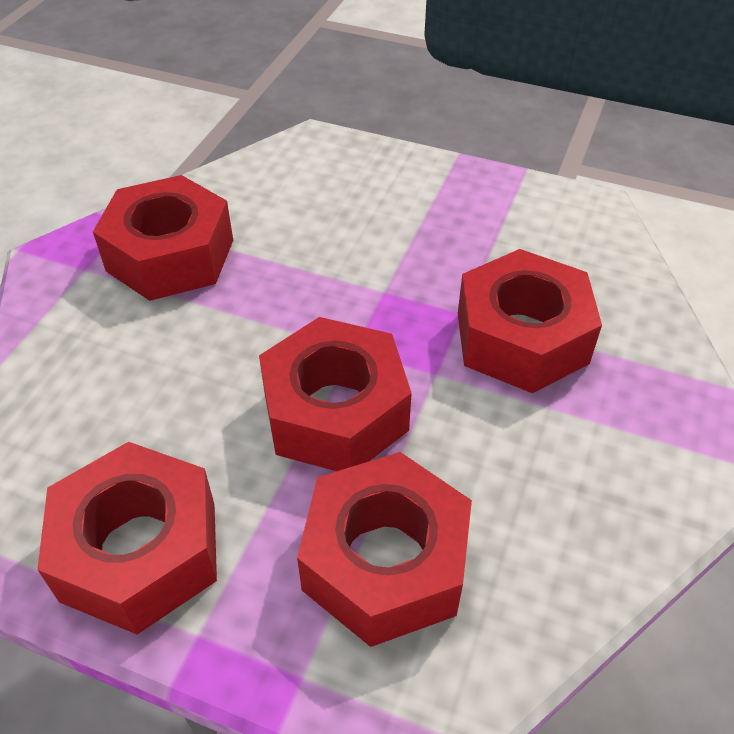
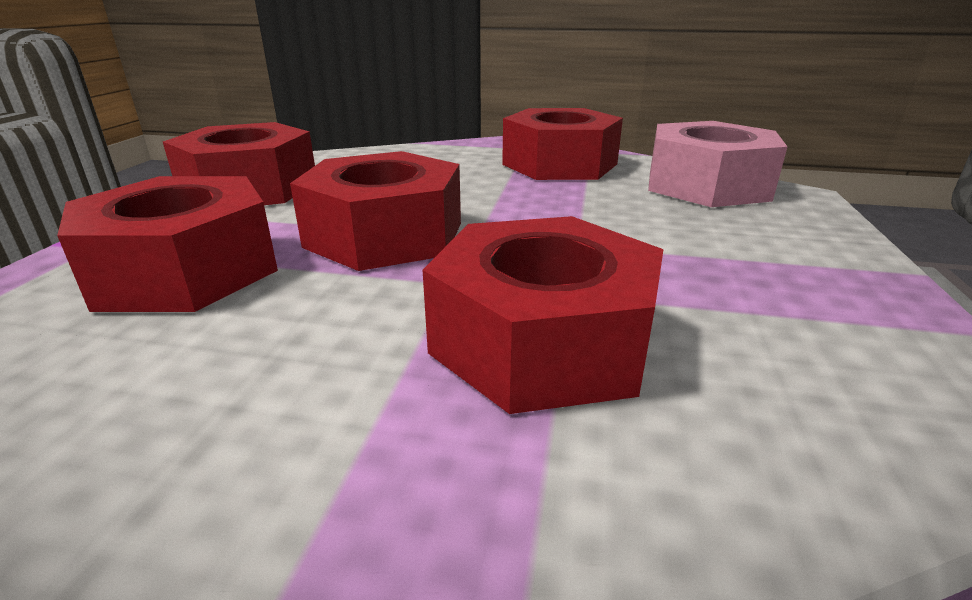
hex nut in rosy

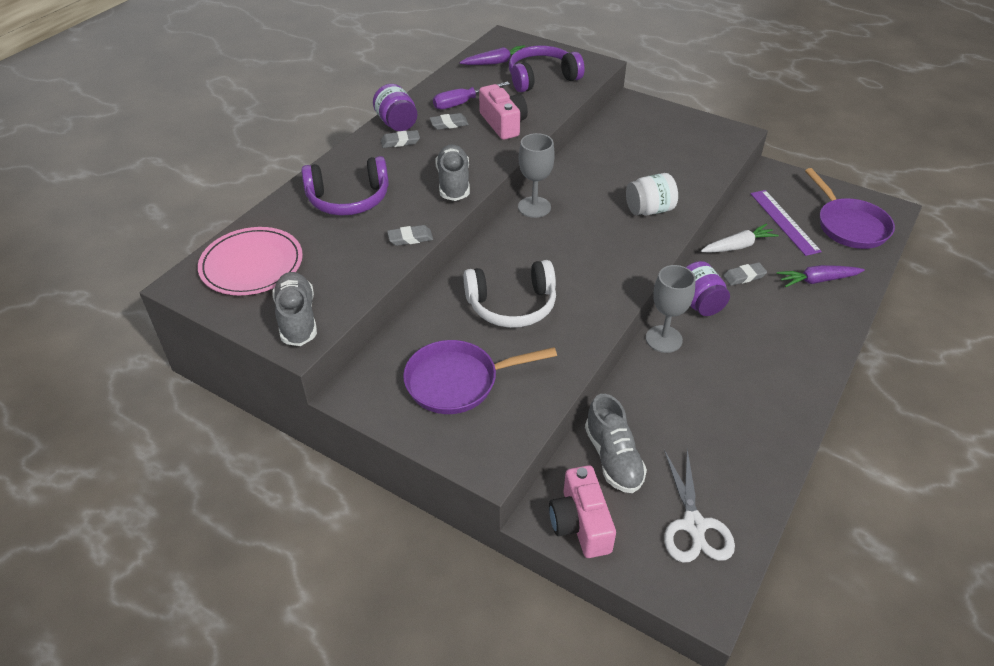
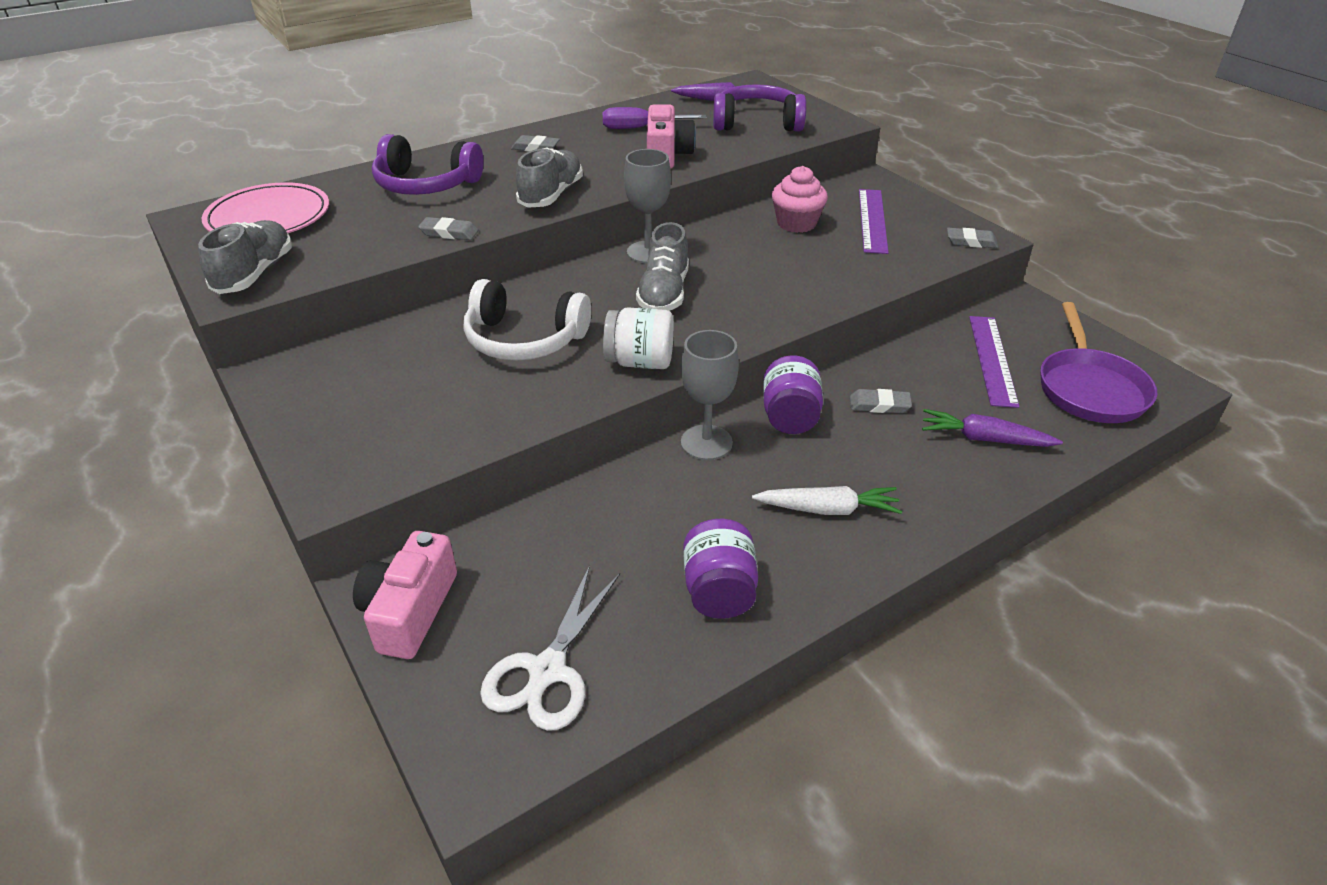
preserve jar in pure white
shoe in gray (3rd from left)
preserve jar in royal purple (1st from left)
root vegetable in pure white
muffin in rosy
ruler in royal purple (1st from left)
gum eraser in gray (4th from left)
skillet in royal purple (1st from left in the first image)

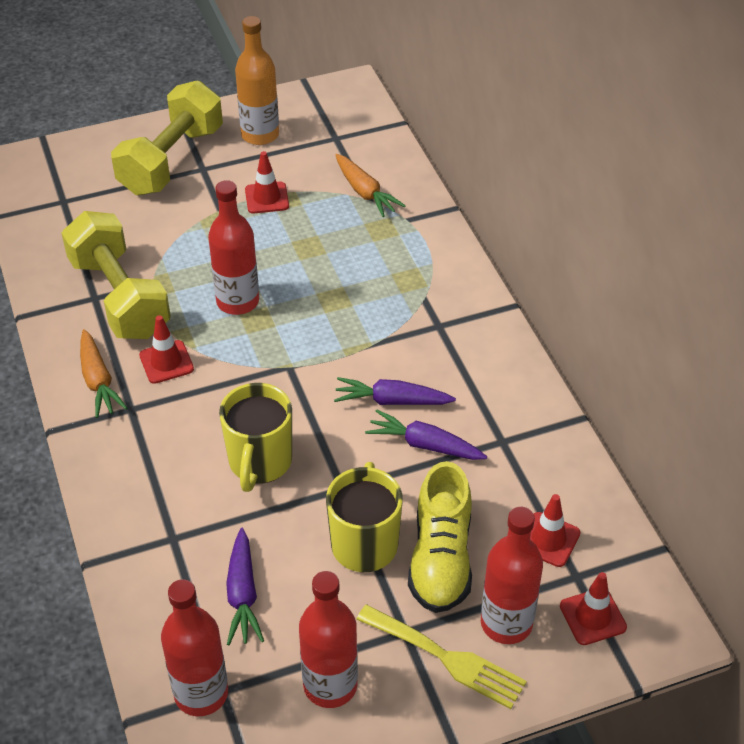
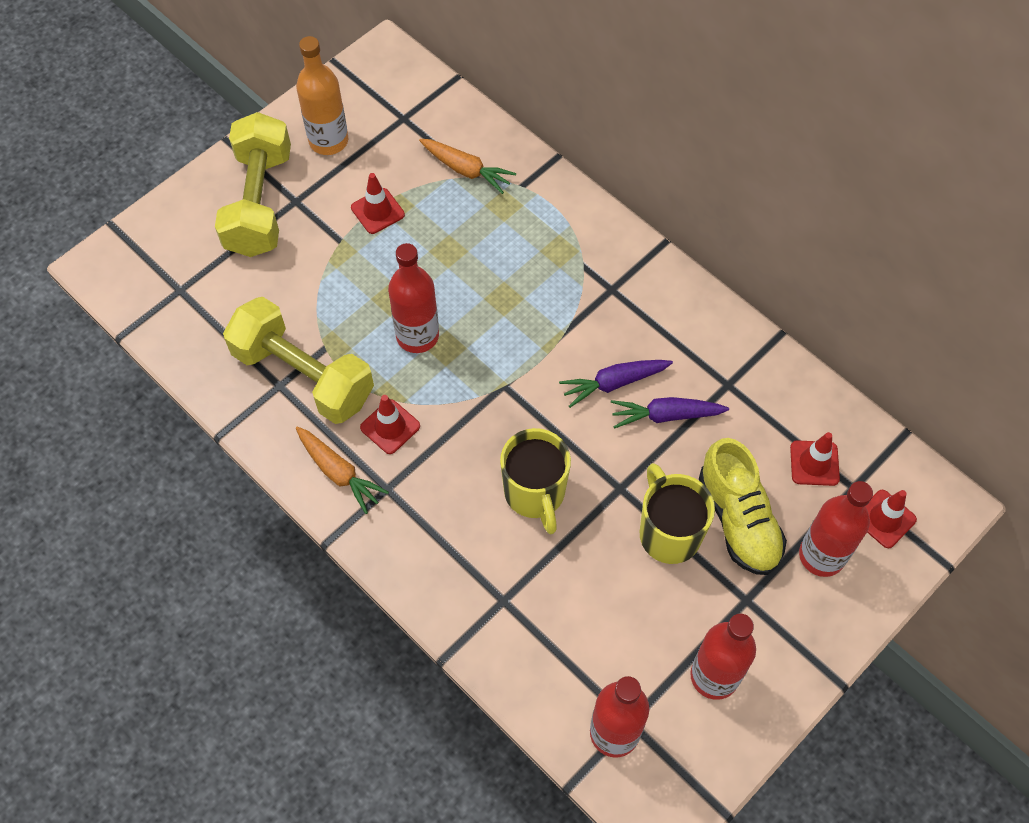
root vegetable in royal purple (1st from left in the first image)
fork in yellow

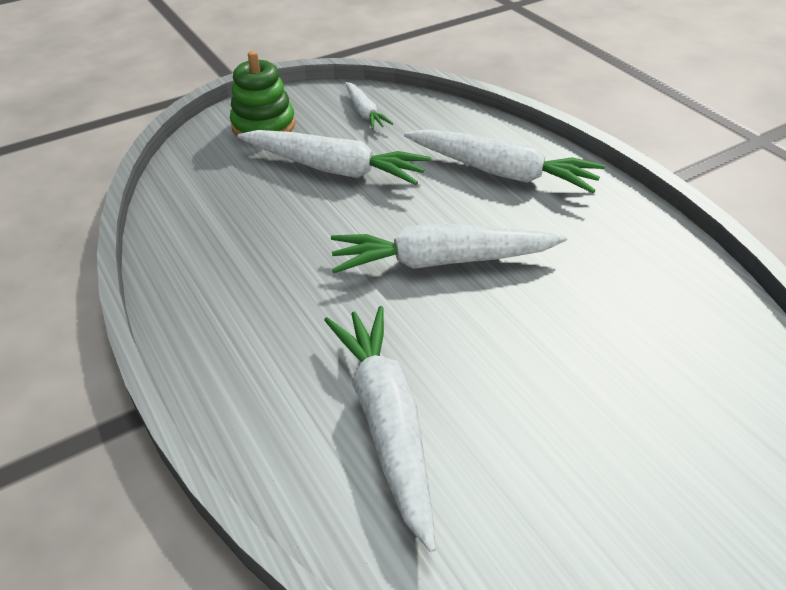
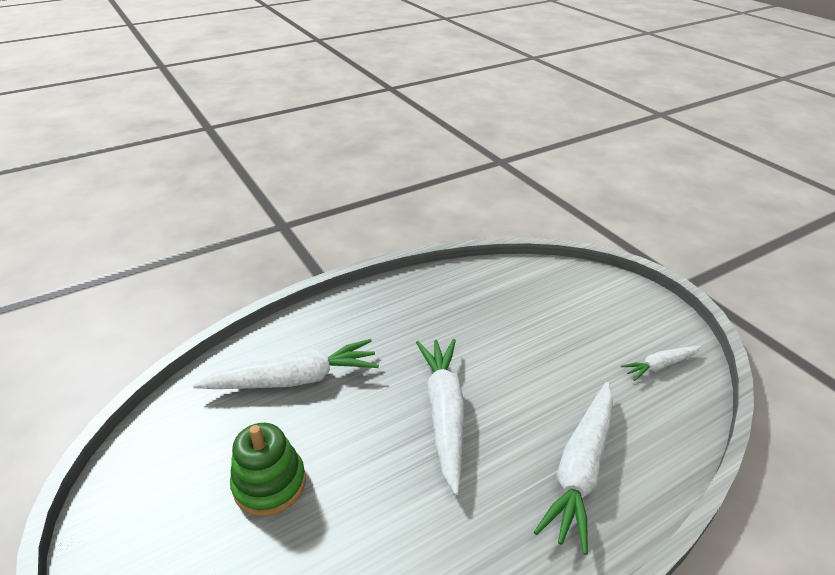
stacking toy in emerald
root vegetable in pure white (1st from left in the first image)

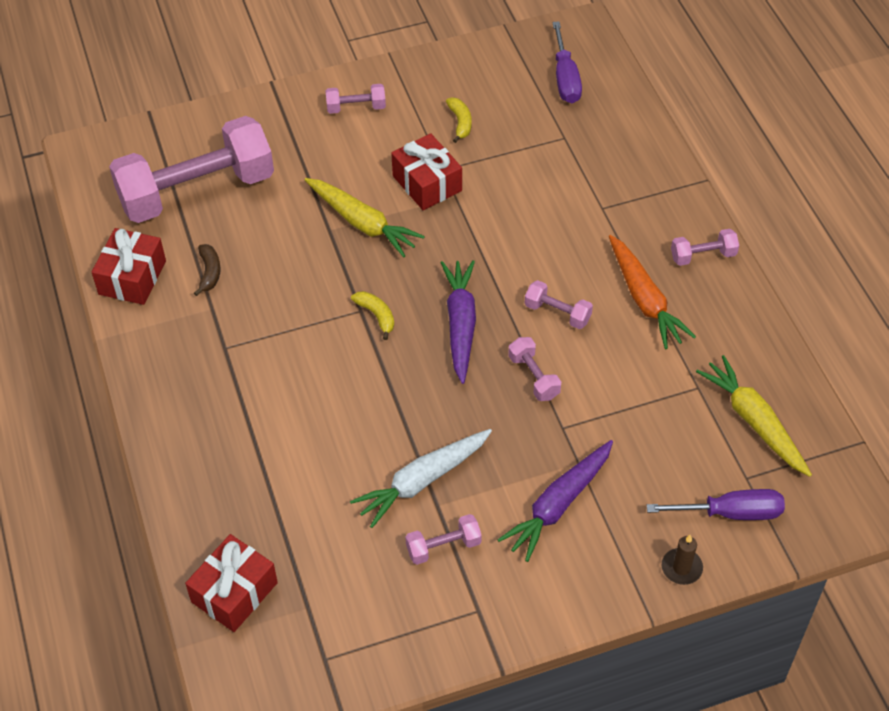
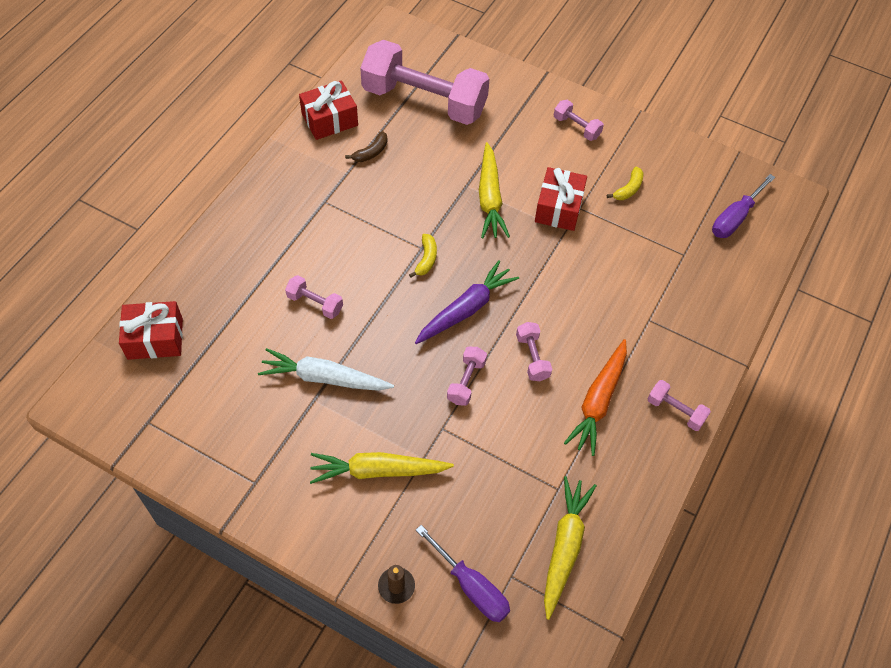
hand weight in rosy (1st from left)
root vegetable in yellow (1st from left)

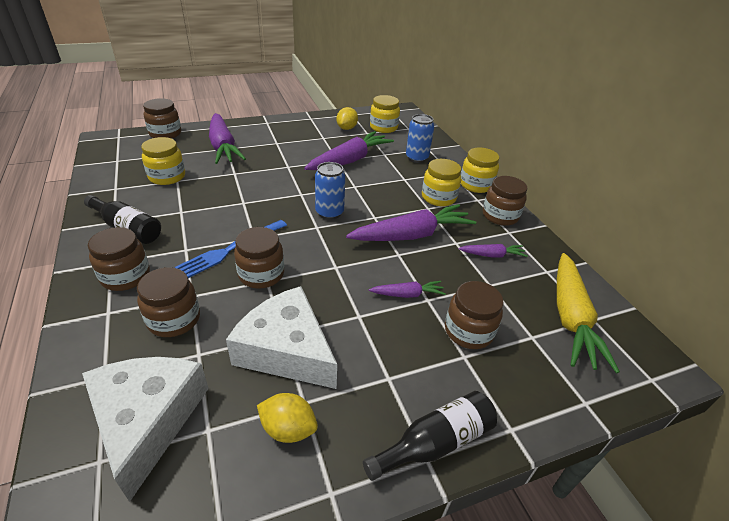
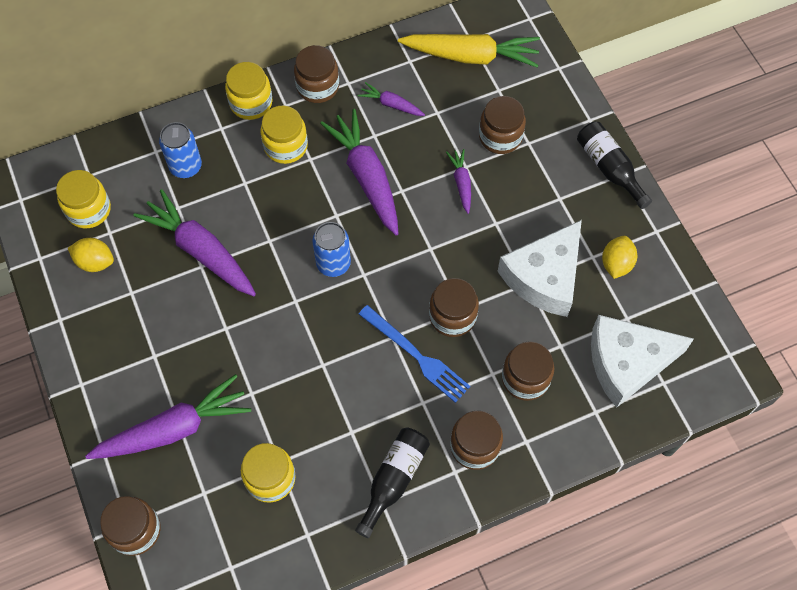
root vegetable in royal purple (4th from left)

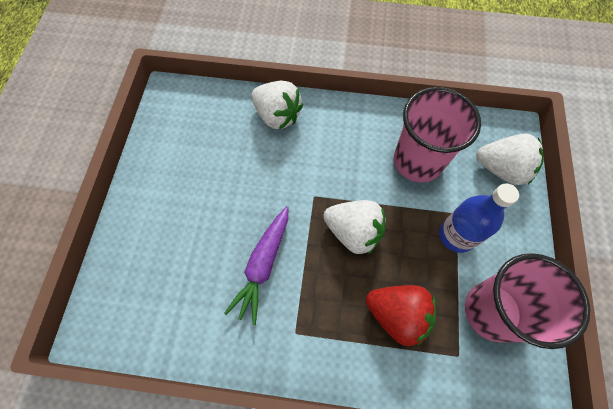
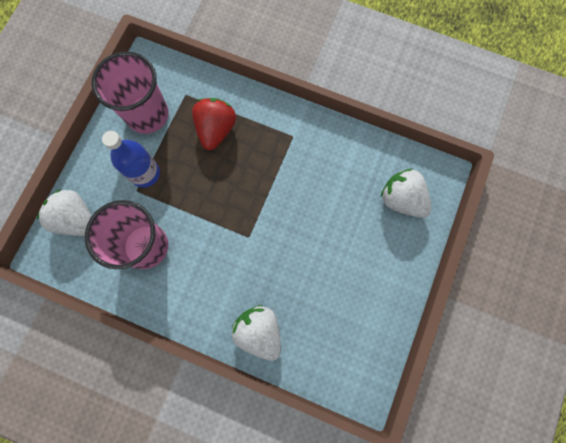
toy strawberry in crimson
toy strawberry in pure white (3rd from left)
root vegetable in royal purple

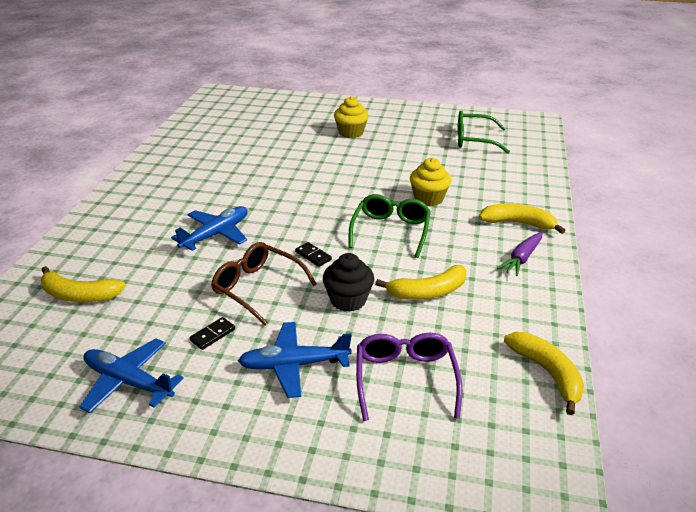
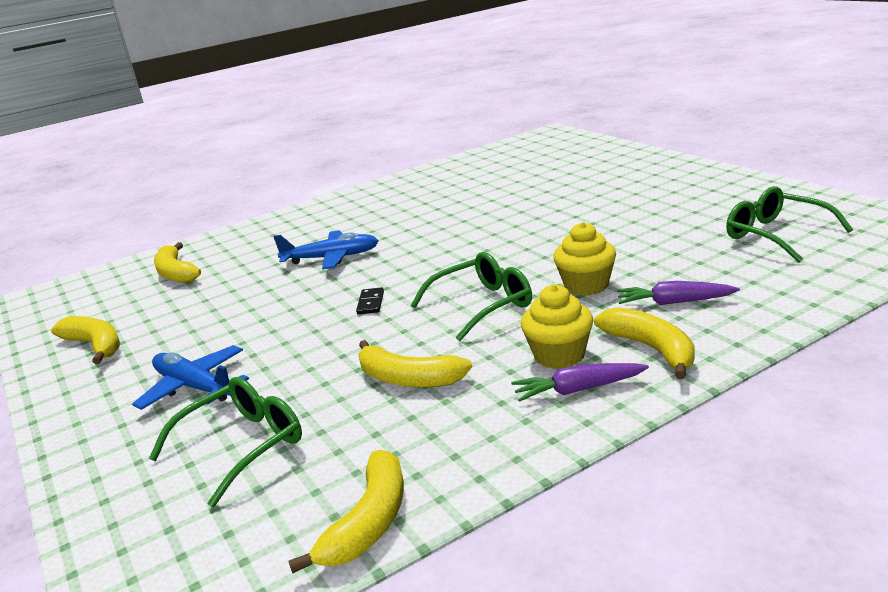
banana fruit in yellow (1st from left)
spectacles in emerald (1st from left)
muffin in yellow (1st from left)
root vegetable in royal purple (2nd from left)
domino tile in jet-black (1st from left in the first image)
spectacles in dark brown
muffin in jet-black

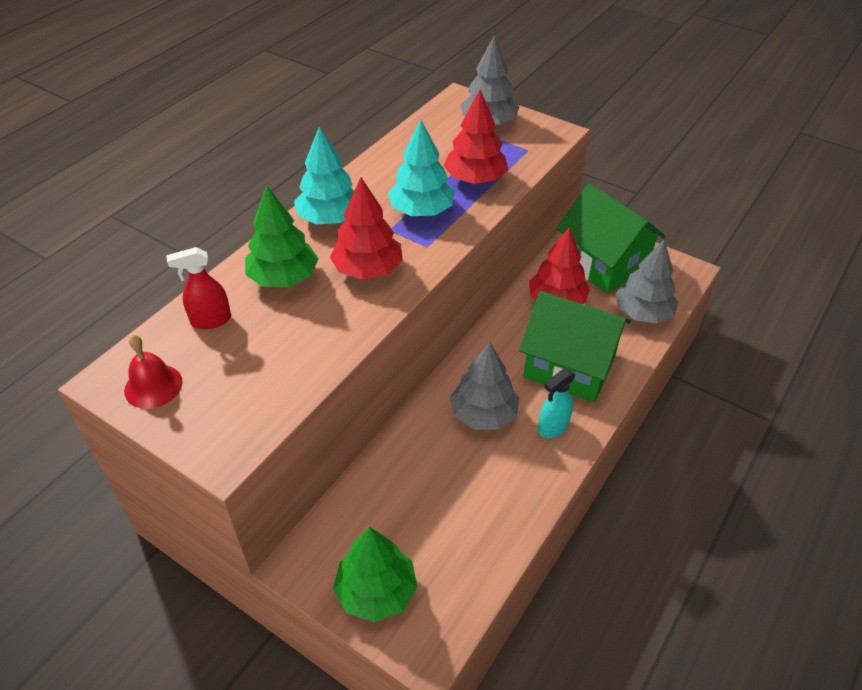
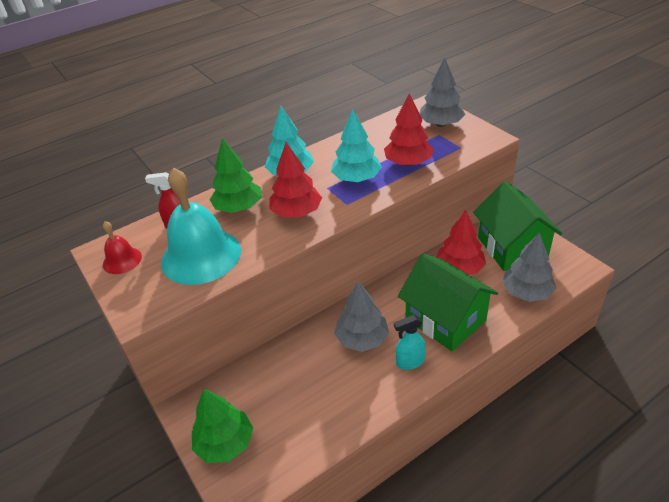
hand bell in aqua

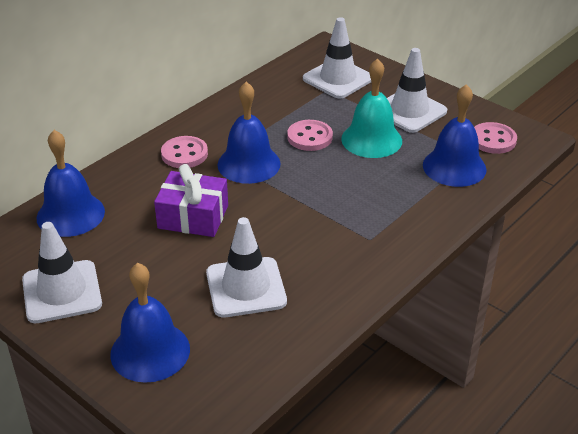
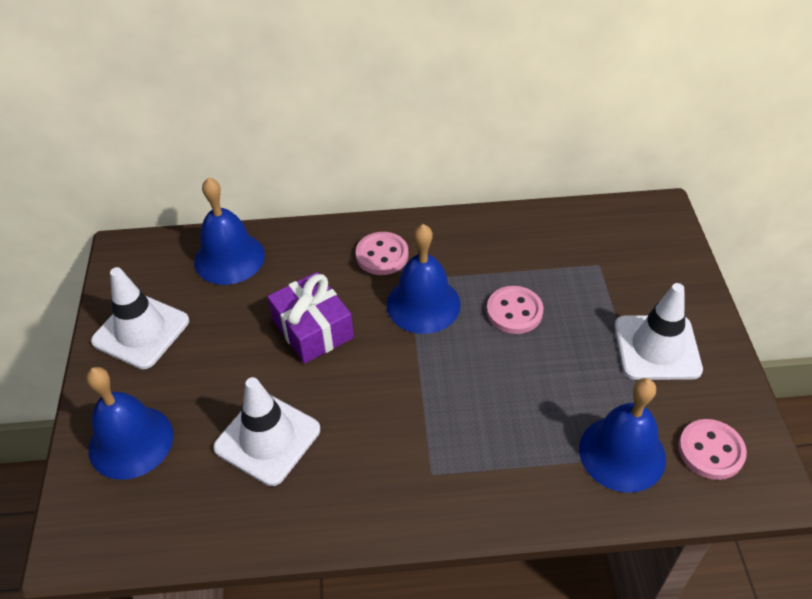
traffic cone in pure white (3rd from left in the first image)
hand bell in aqua

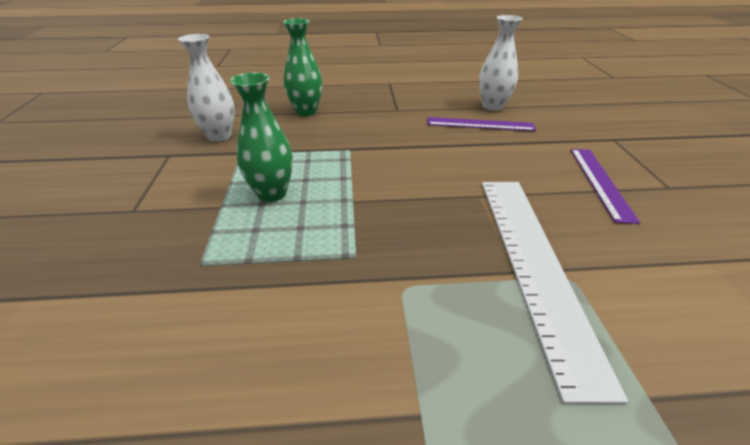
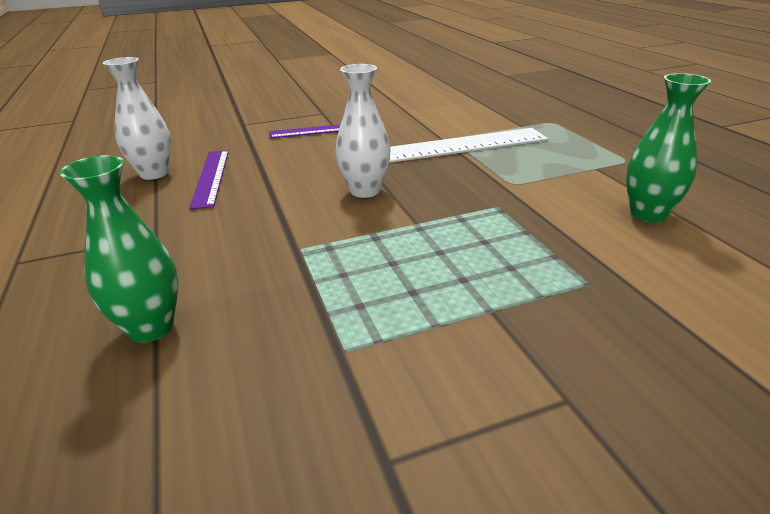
vase in pure white (2nd from left)
vase in emerald (2nd from left)

